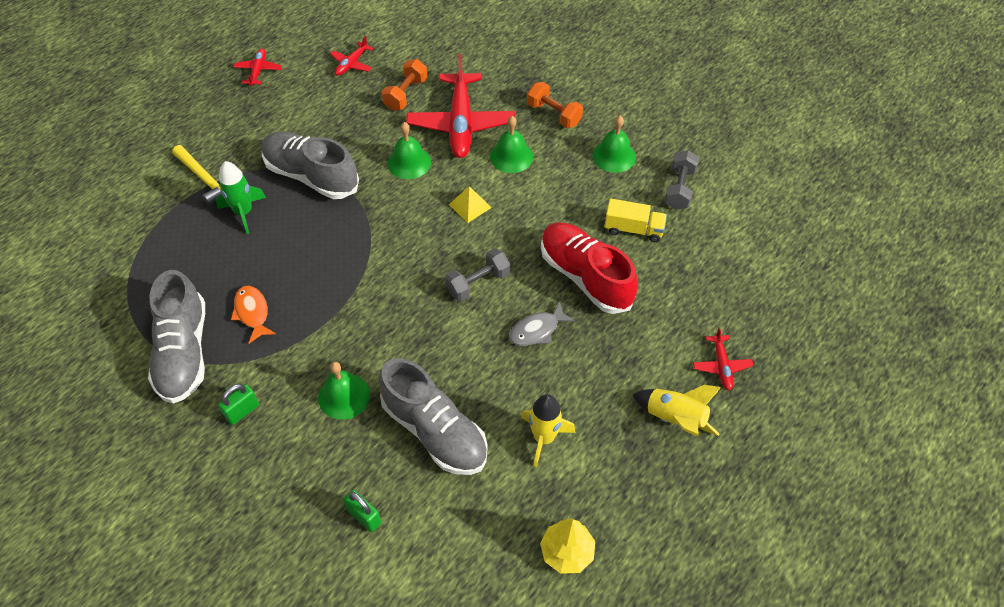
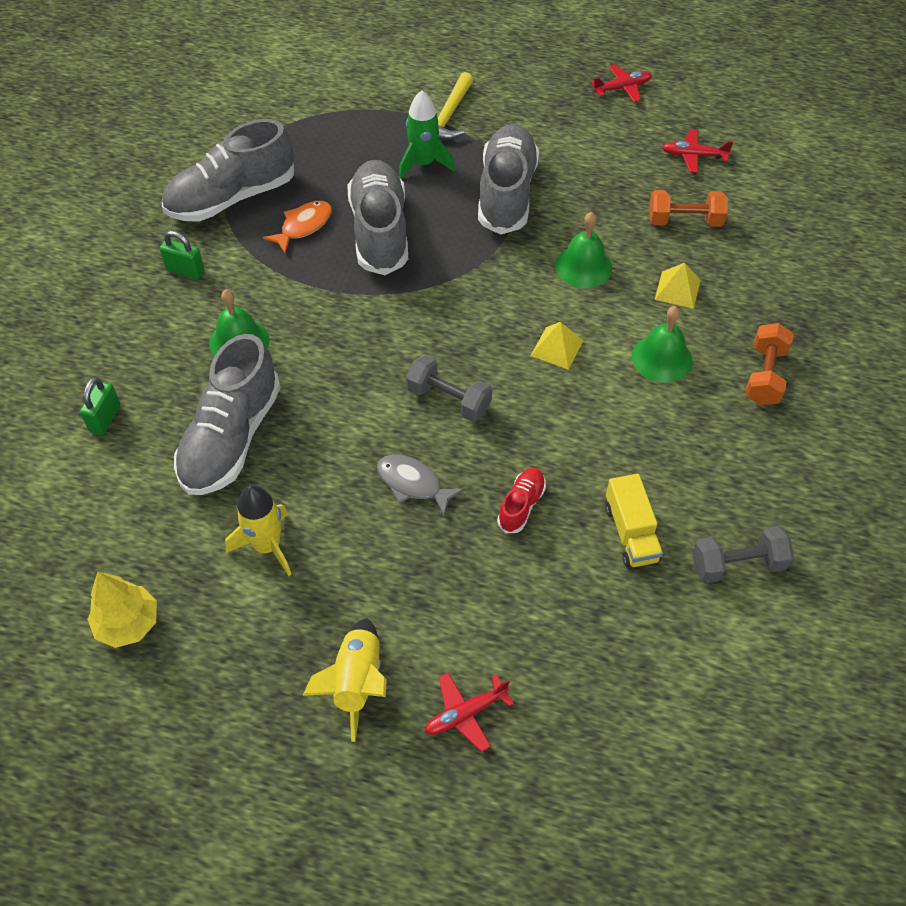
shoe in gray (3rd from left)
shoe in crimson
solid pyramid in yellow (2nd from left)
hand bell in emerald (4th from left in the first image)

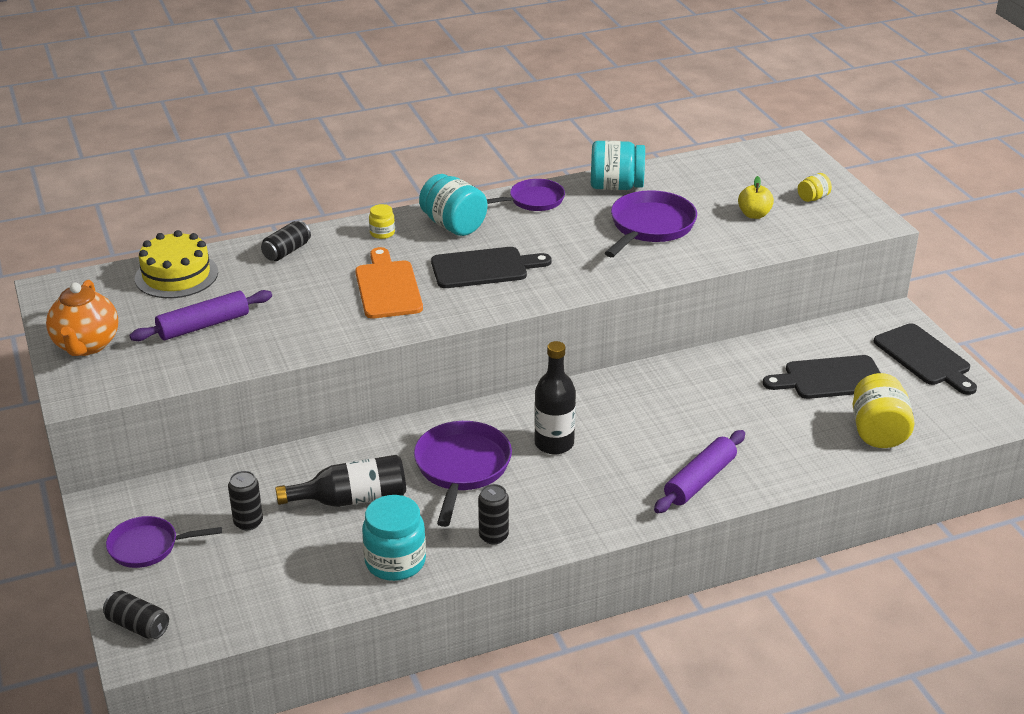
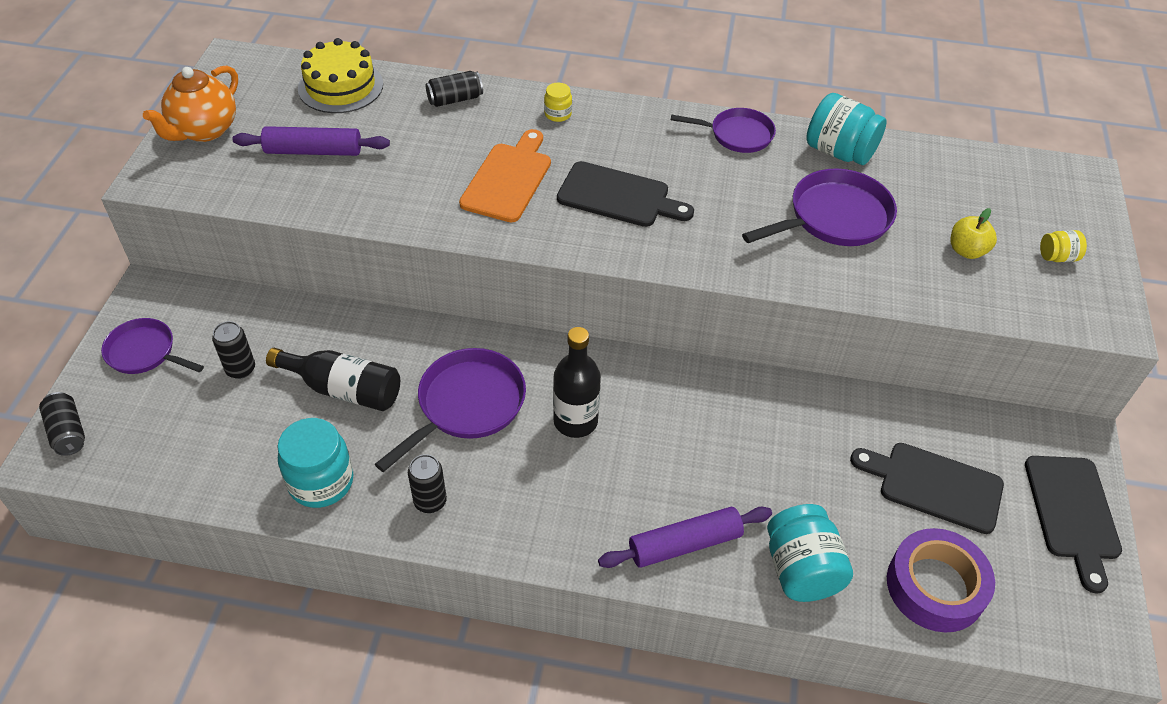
preserve jar in aqua (2nd from left)
tape in royal purple

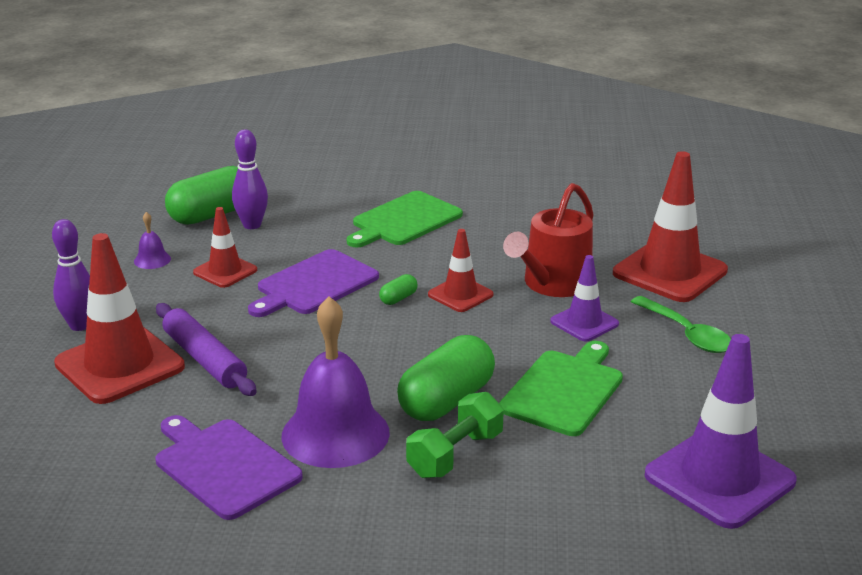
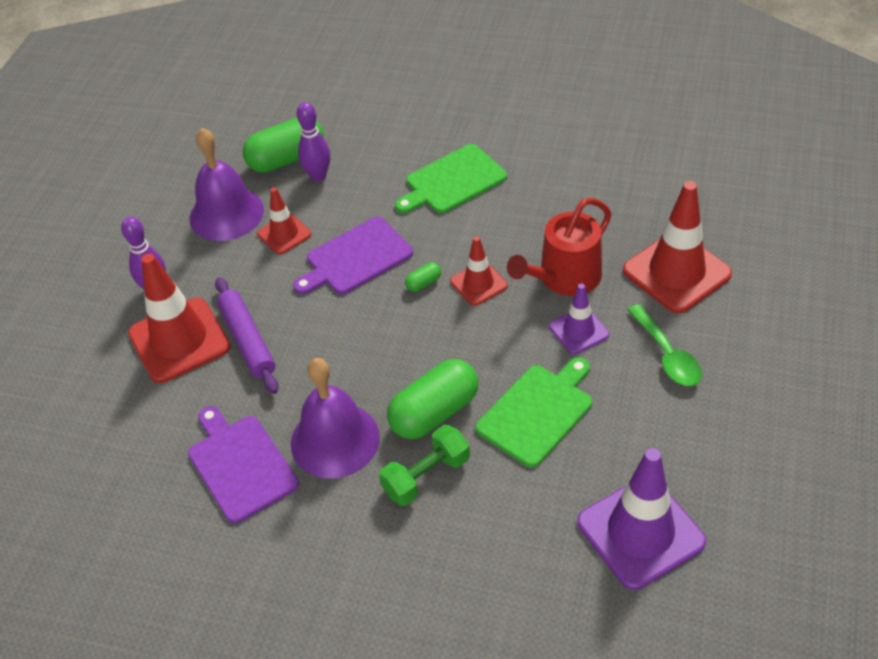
hand bell in royal purple (1st from left)

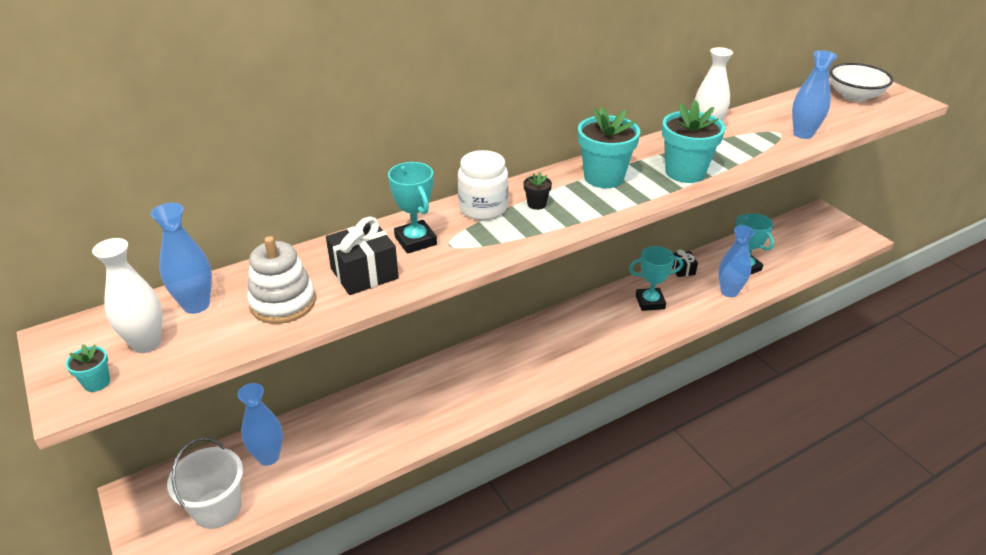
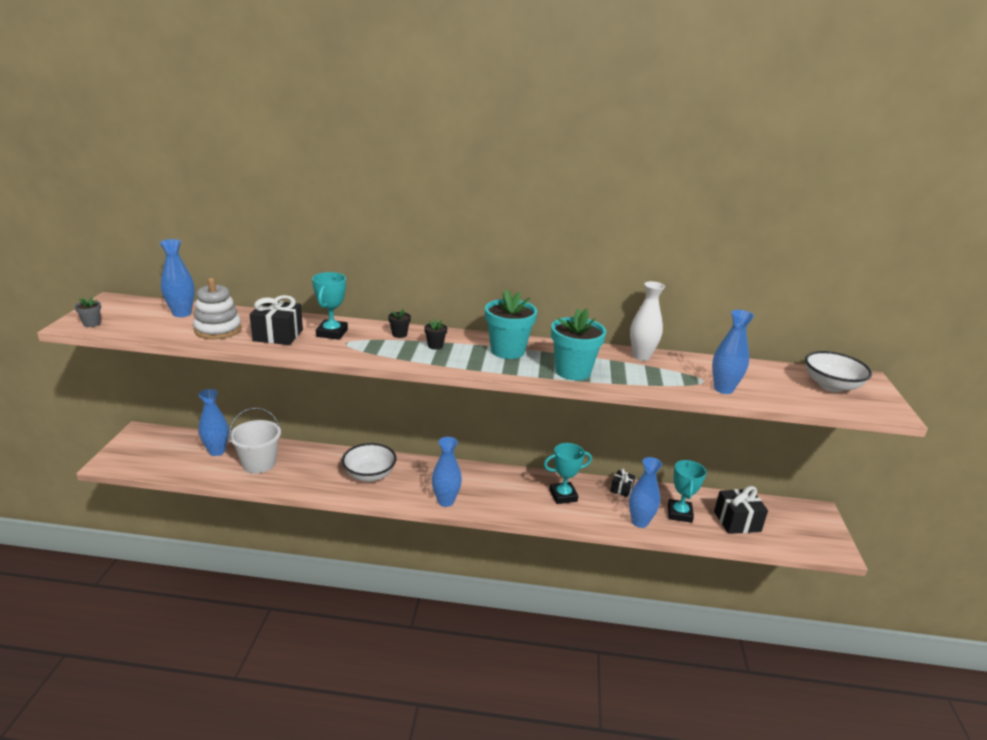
potted plant in gray
bucket in pure white
bowl in pure white (1st from left)
potted plant in jet-black (1st from left)
vase in cobalt (3rd from left)
prize cup in aqua (2nd from left)
present in jet-black (3rd from left)
vase in pure white (1st from left in the first image)

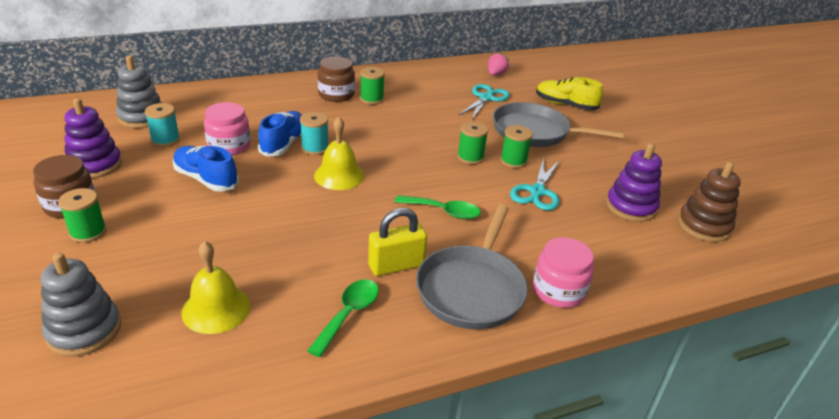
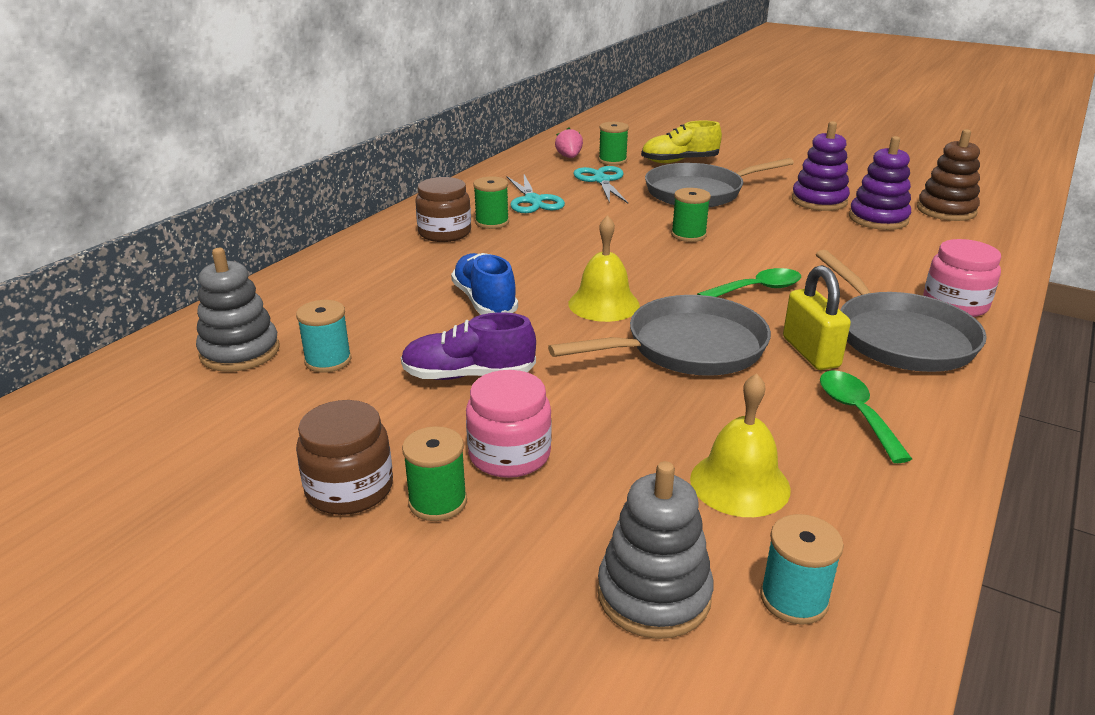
shoe in royal purple
preserve jar in rosy (1st from left)
shears in aqua (1st from left)
skillet in gray (1st from left)
reel of thread in emerald (3rd from left)
reel of thread in aqua (2nd from left)
small lock in yellow
stacking toy in royal purple (1st from left)

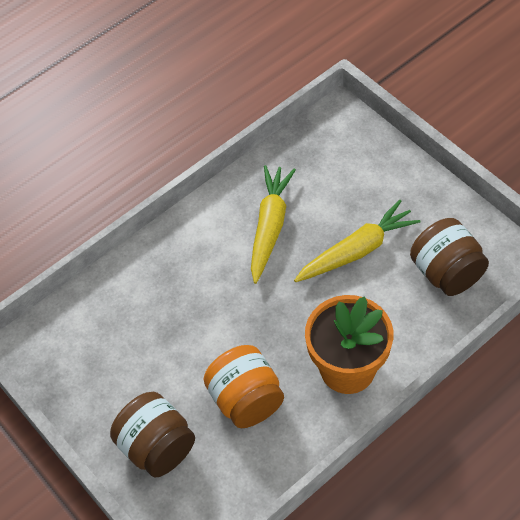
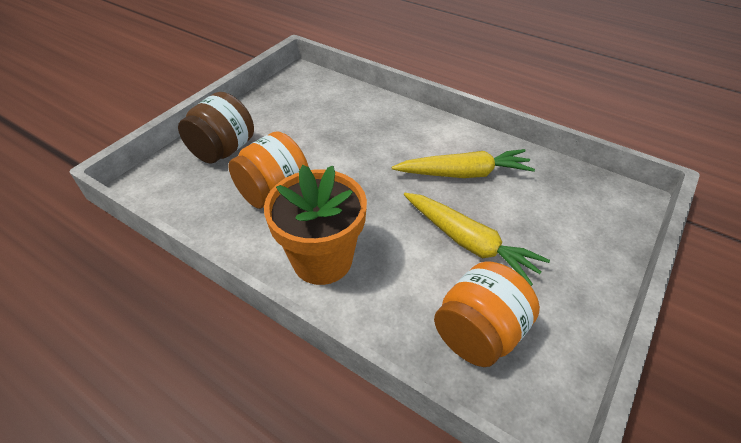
preserve jar in orange-coloured (2nd from left)

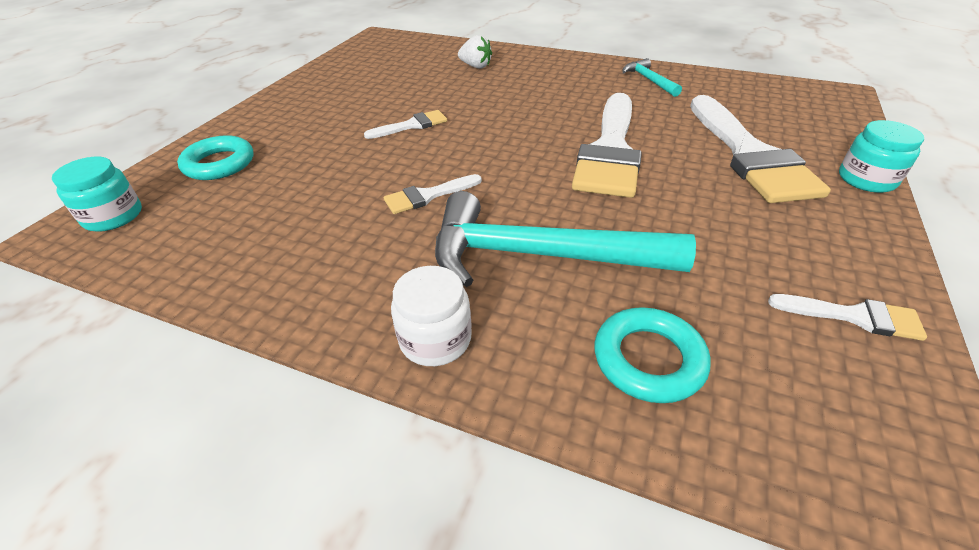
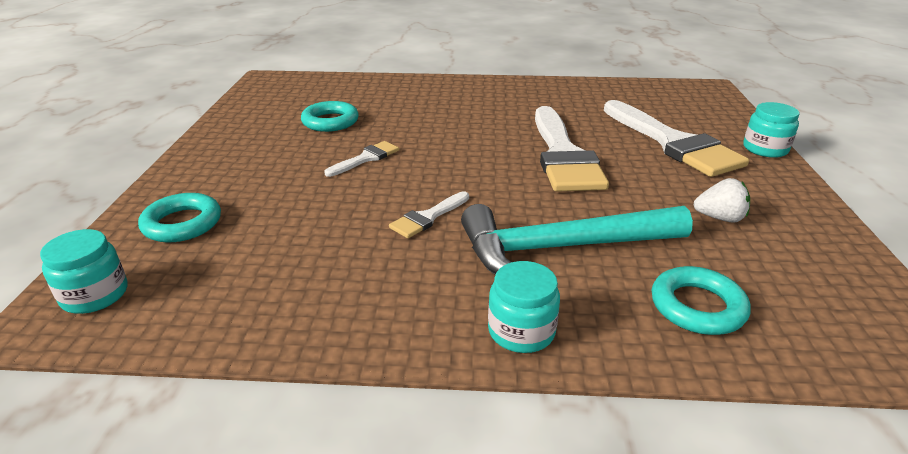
torus in aqua (2nd from left)
preserve jar in aqua (2nd from left)
toy strawberry in pure white
carpenter's hammer in aqua (2nd from left in the first image)
brush in pure white (5th from left in the first image)

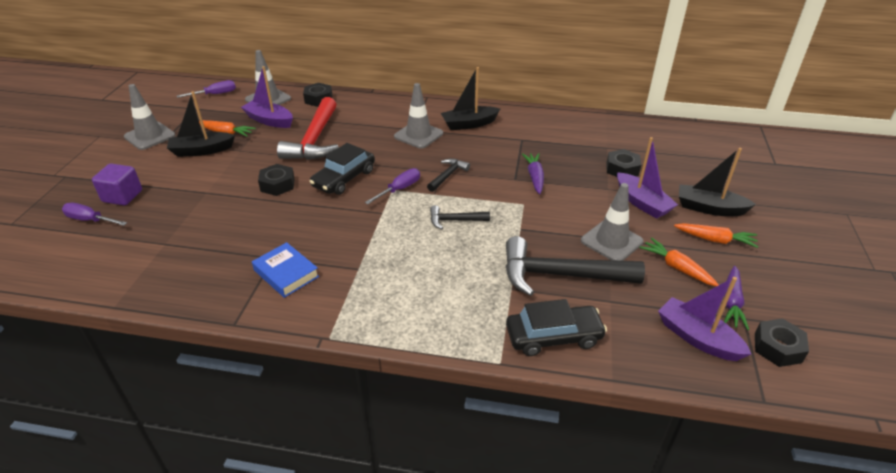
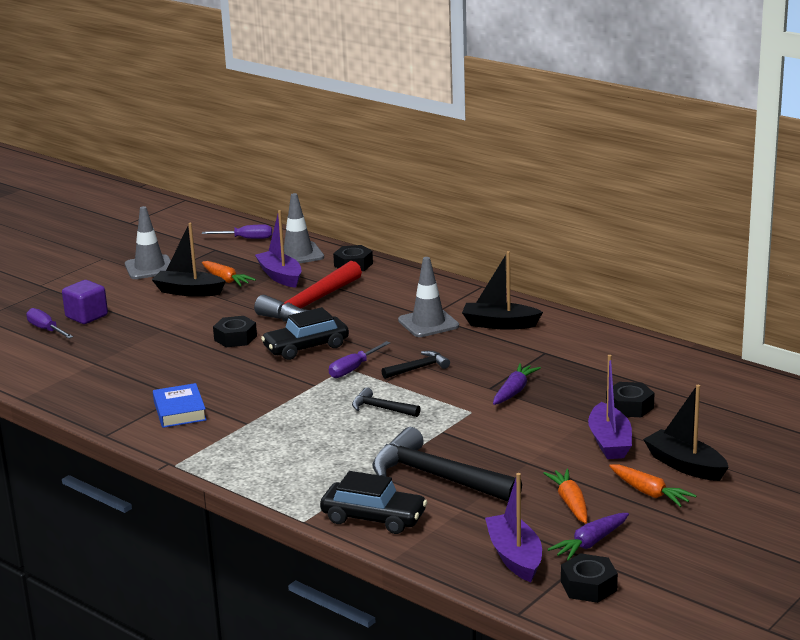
flat screwdriver in royal purple (3rd from left)
traffic cone in gray (4th from left in the first image)

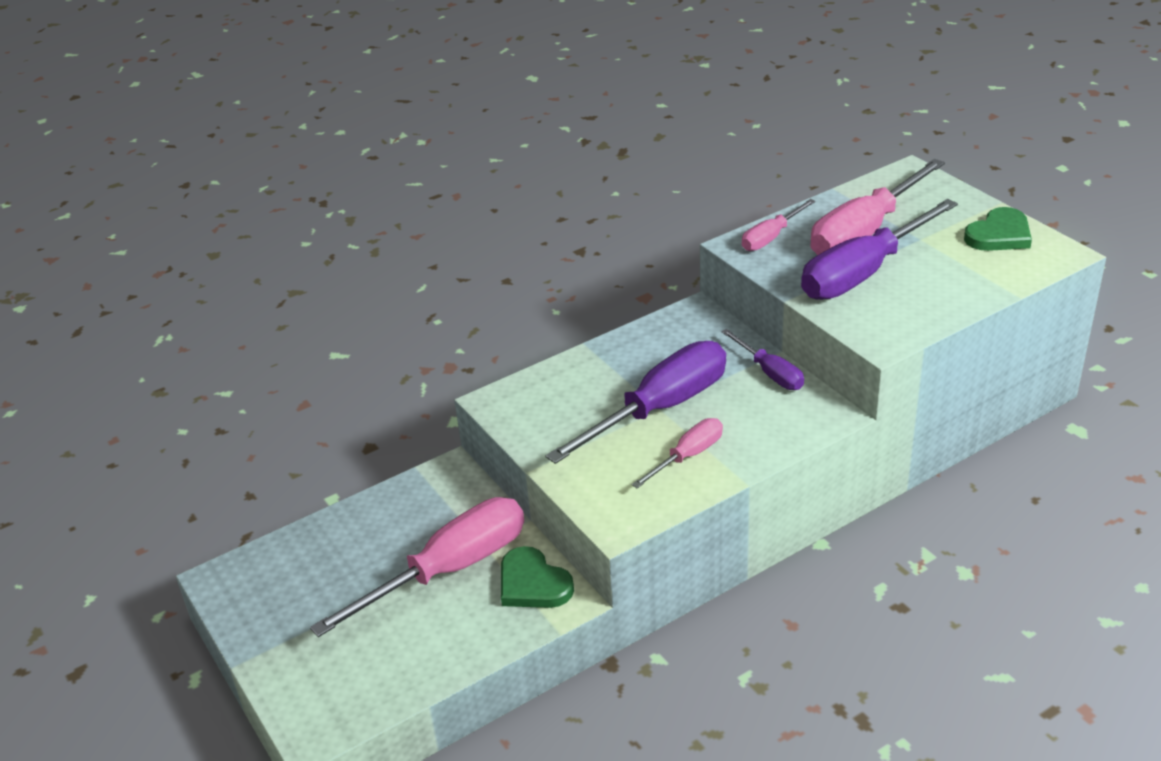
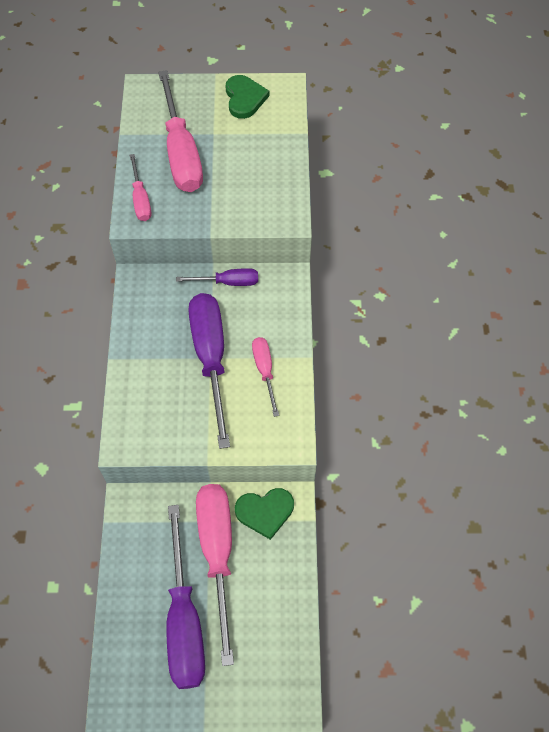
flat screwdriver in royal purple (1st from left)

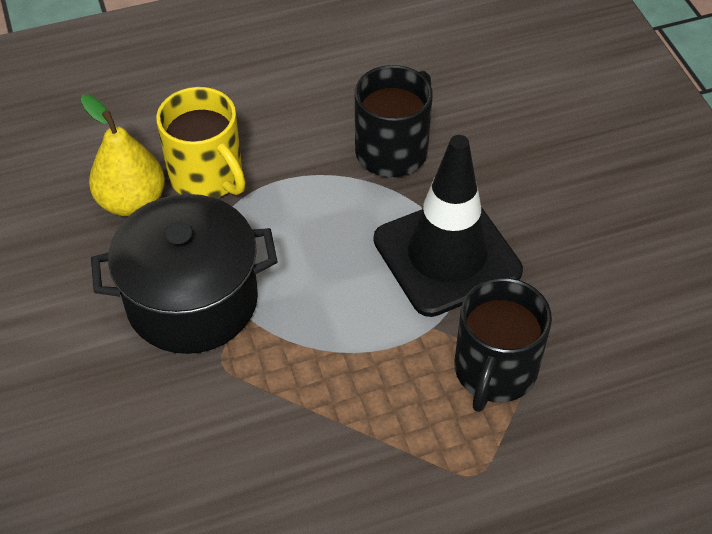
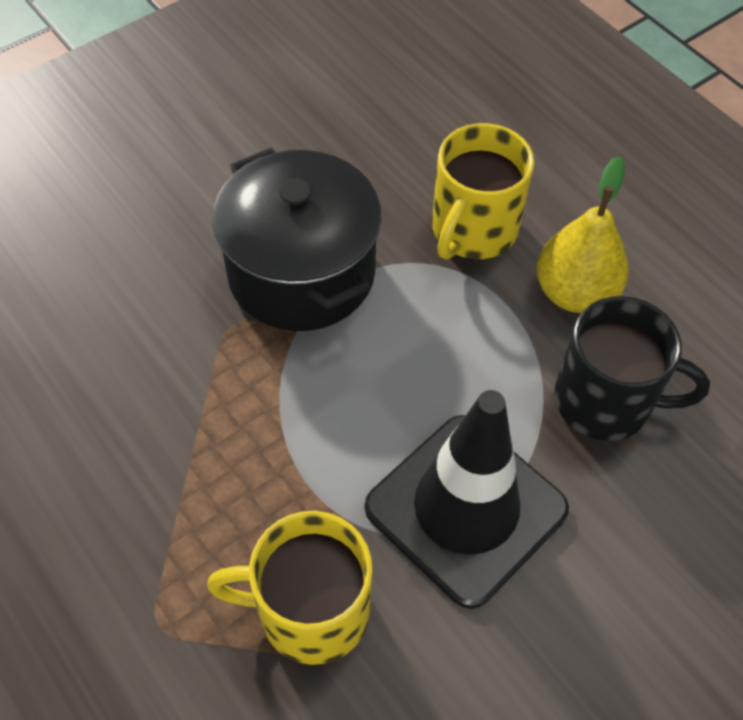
coffee mug in yellow (1st from left)
pear in yellow

